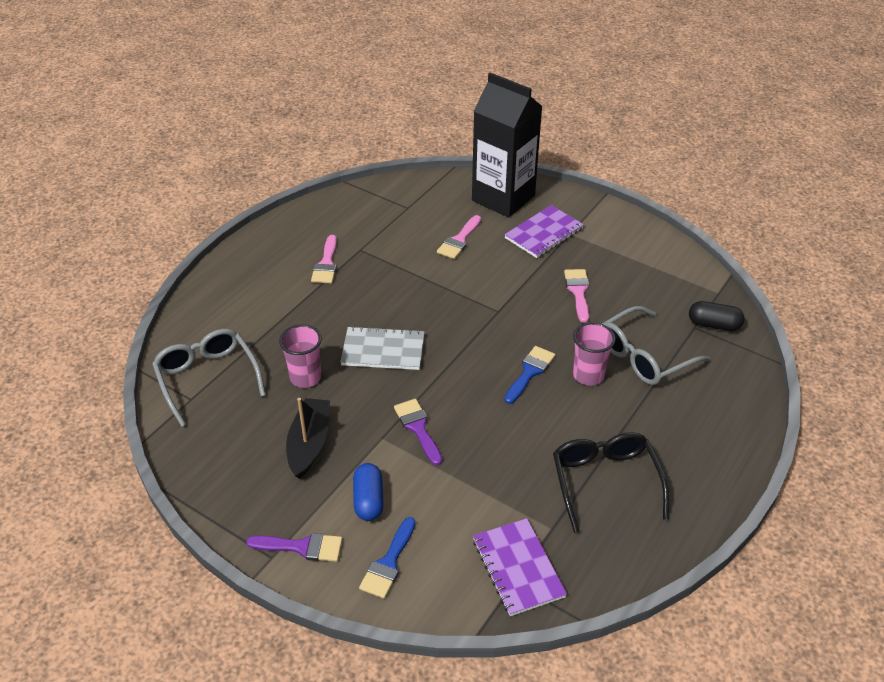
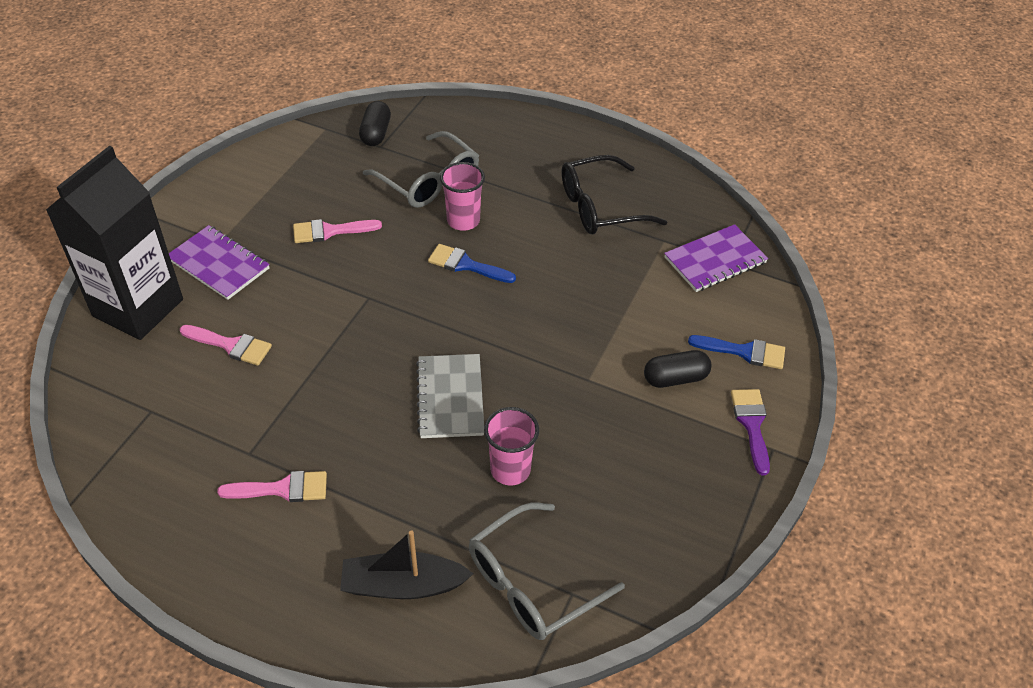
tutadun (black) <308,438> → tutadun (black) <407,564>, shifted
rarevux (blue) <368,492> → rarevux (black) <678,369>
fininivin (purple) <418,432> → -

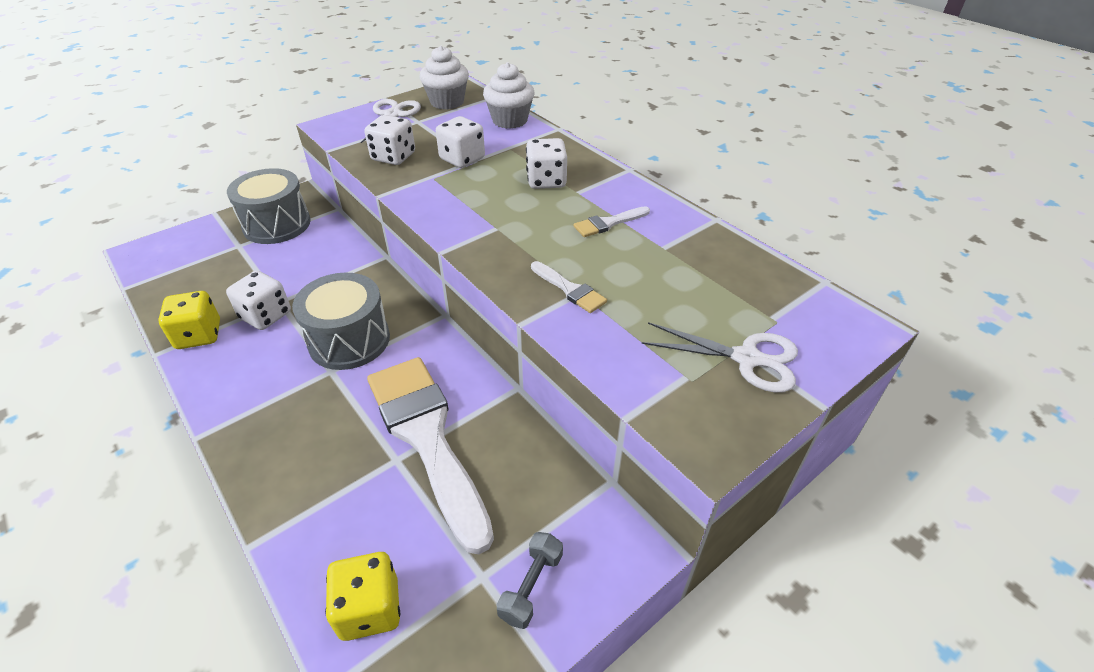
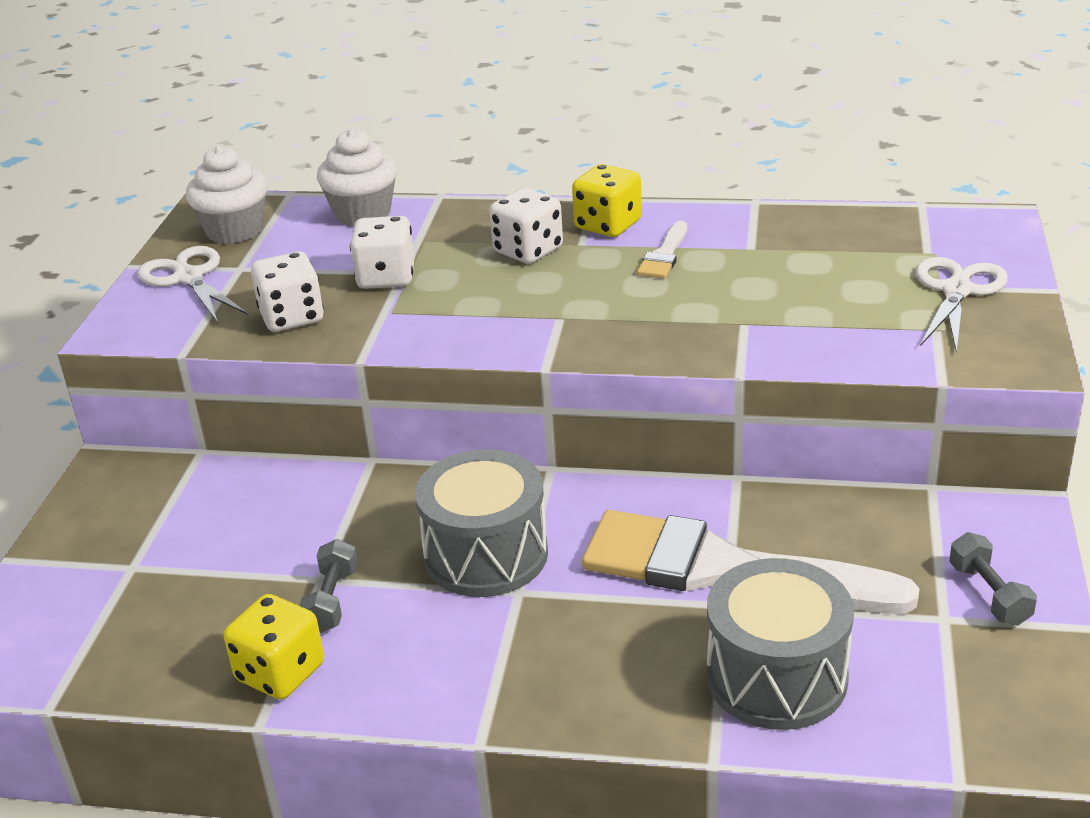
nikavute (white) <258,300> → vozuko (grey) <328,586>
nikavute (yellow) <362,596> → nikavute (yellow) <607,200>, shifted
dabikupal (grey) <269,206> → dabikupal (grey) <780,644>, shifted
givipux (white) <720,357> → givipux (white) <962,305>, 45 degrees counterclockwise
fininivin (white) <569,287> → -

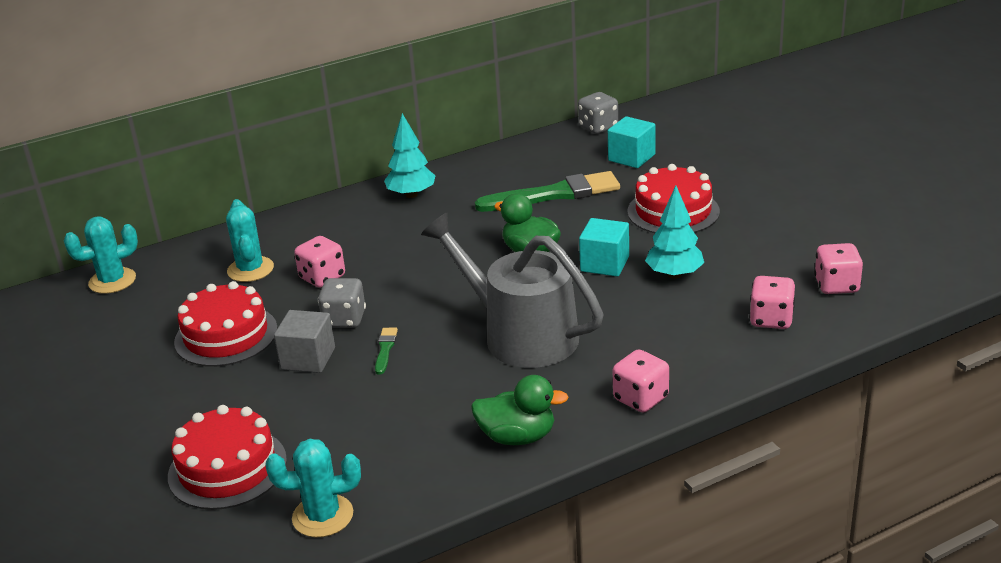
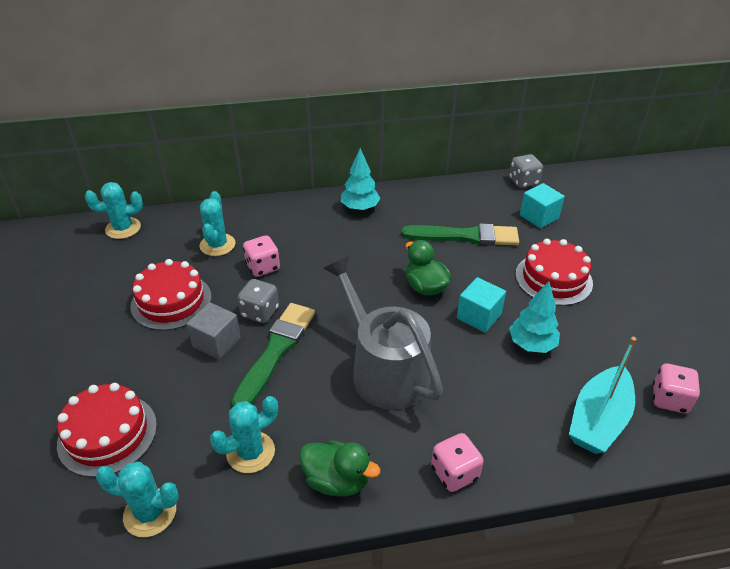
- → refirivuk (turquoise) <244,434>
fininivin (green) <386,351> → fininivin (green) <273,354>, x2.35
nikavute (pink) <772,302> → tutadun (turquoise) <603,395>

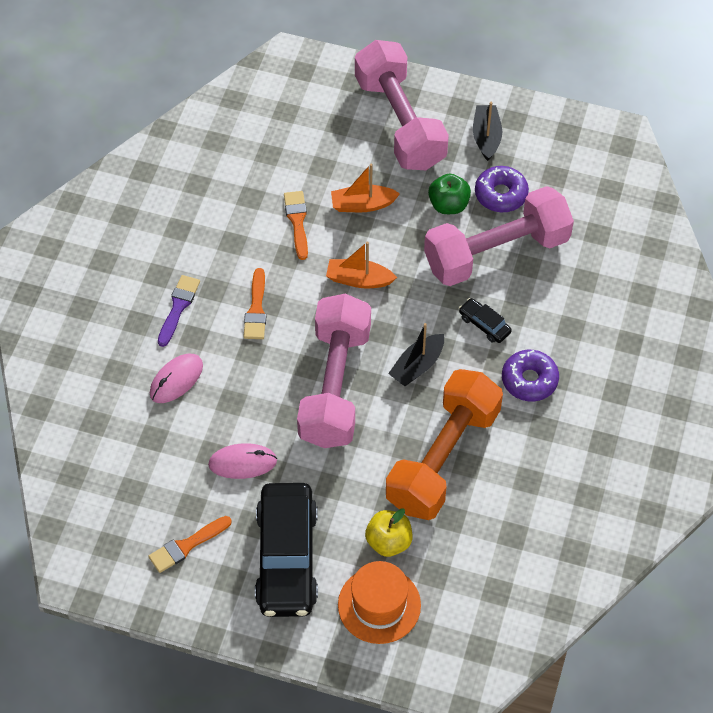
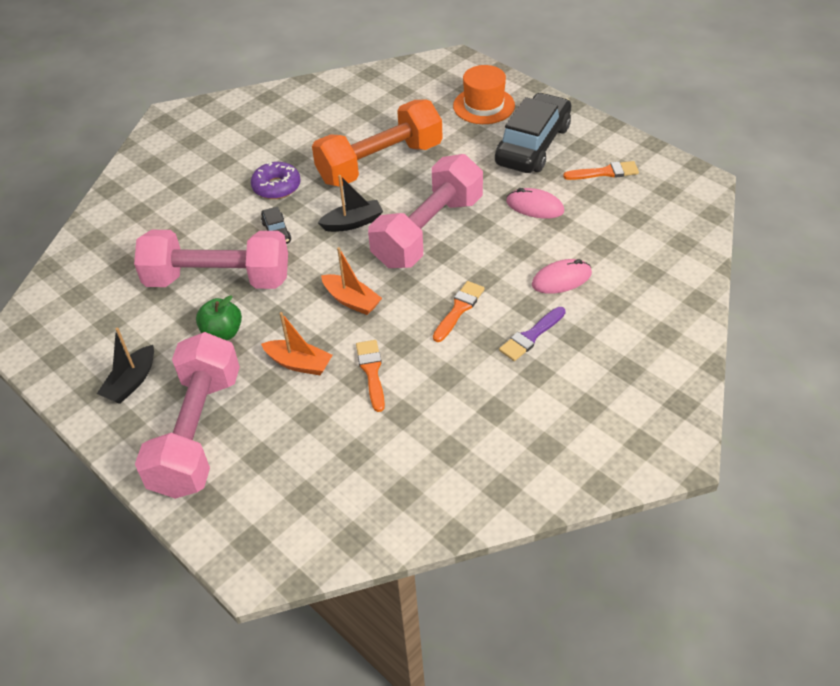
fininivin (orange) <296,225> → fininivin (orange) <370,376>, 150 degrees clockwise
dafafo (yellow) <388,532> → -
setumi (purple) <502,189> → -

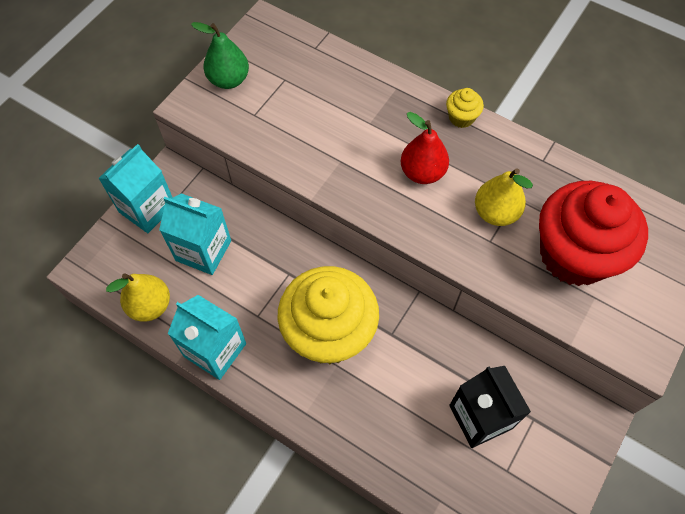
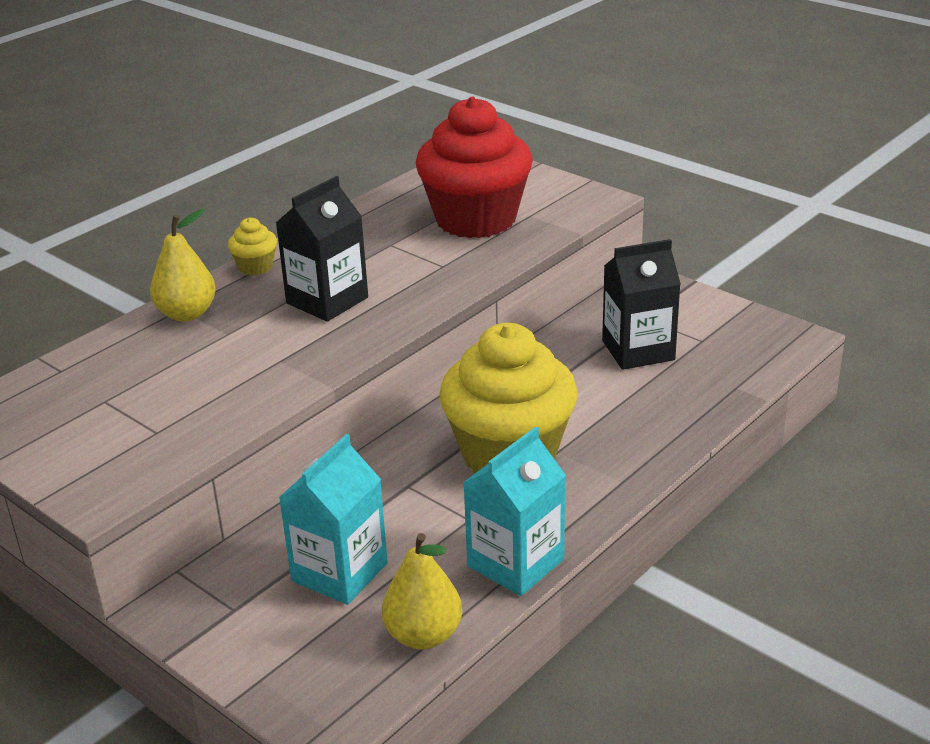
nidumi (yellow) <504,197> → nidumi (yellow) <183,265>, shifted
nidumi (red) <425,148> → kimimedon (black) <322,249>
kimimedon (turquoise) <135,188> → -
nidumi (green) <220,55> → -

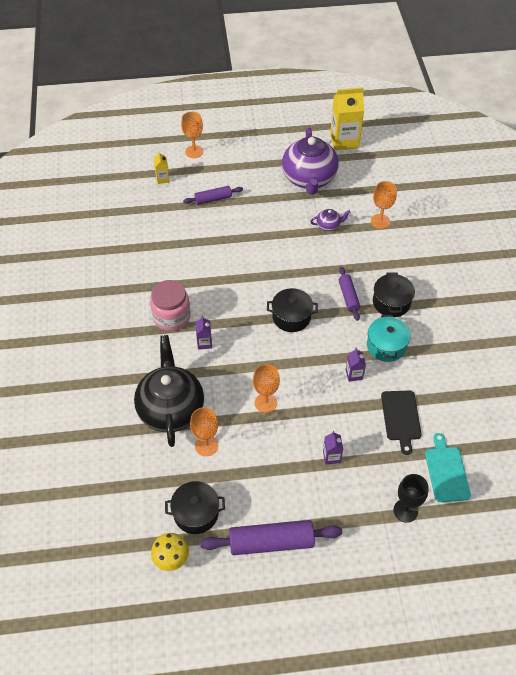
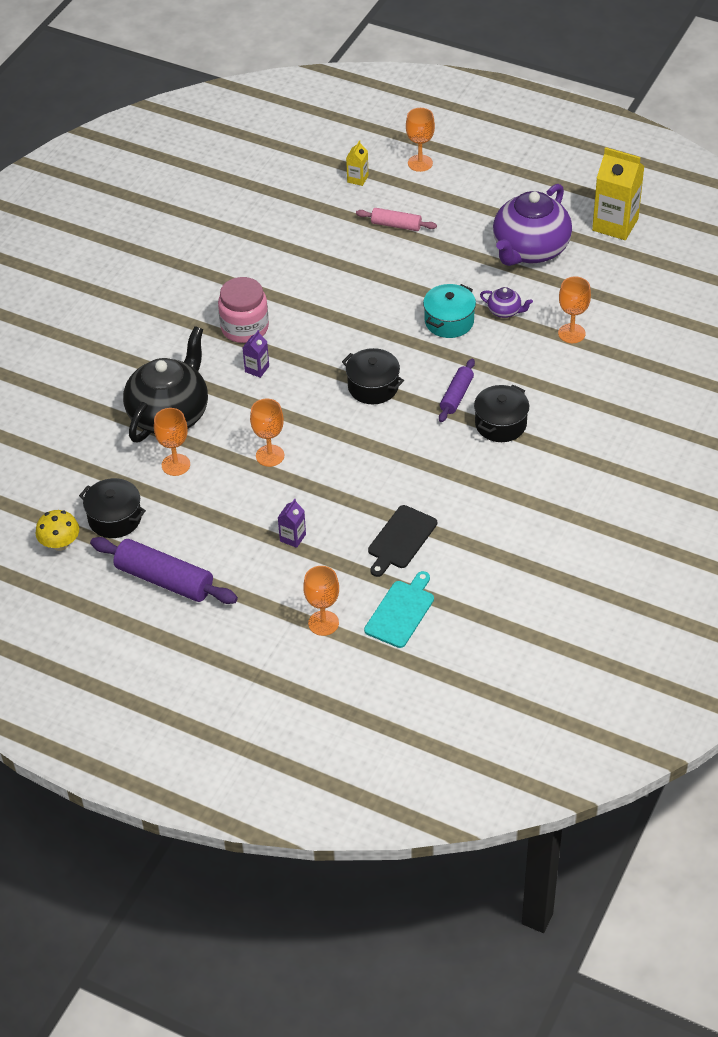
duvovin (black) <411,498> → duvovin (orange) <321,601>
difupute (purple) <213,195> → difupute (pink) <396,219>
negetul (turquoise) <389,338> → negetul (turquoise) <449,311>, shifted
kimimedon (purple) <356,365> → -

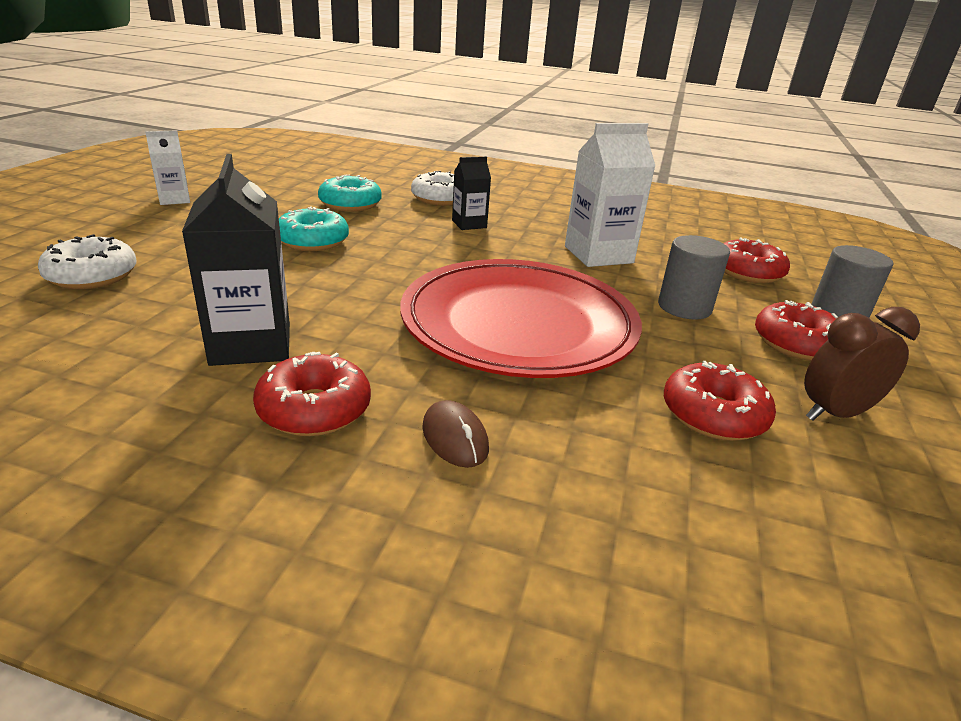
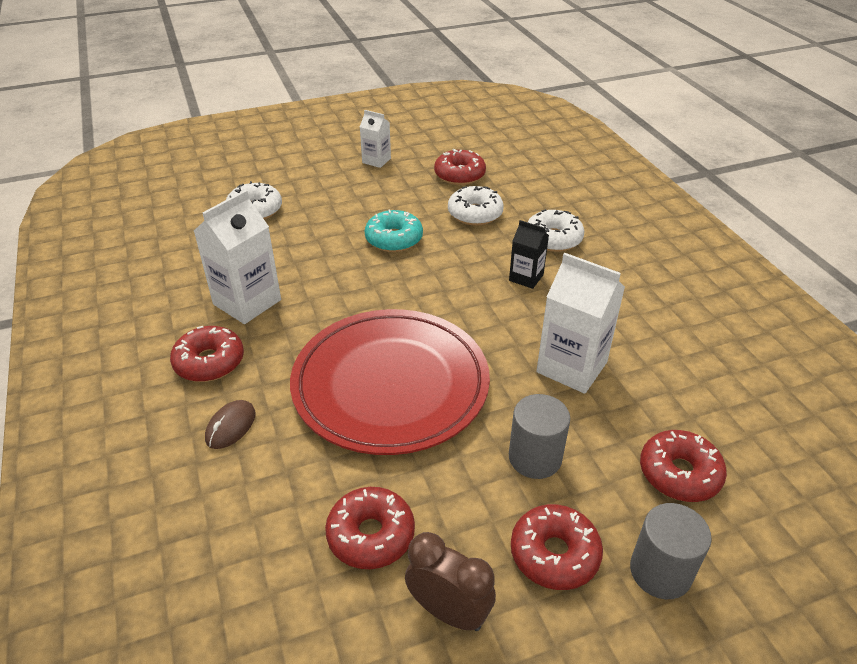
kimimedon (black) <236,260> → kimimedon (white) <237,257>
- → setumi (red) <460,167>
setumi (turquoise) <350,193> → setumi (white) <476,206>

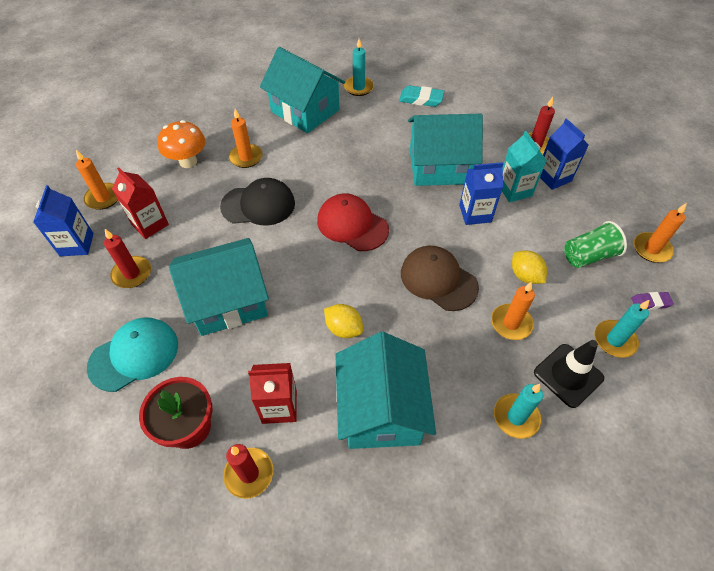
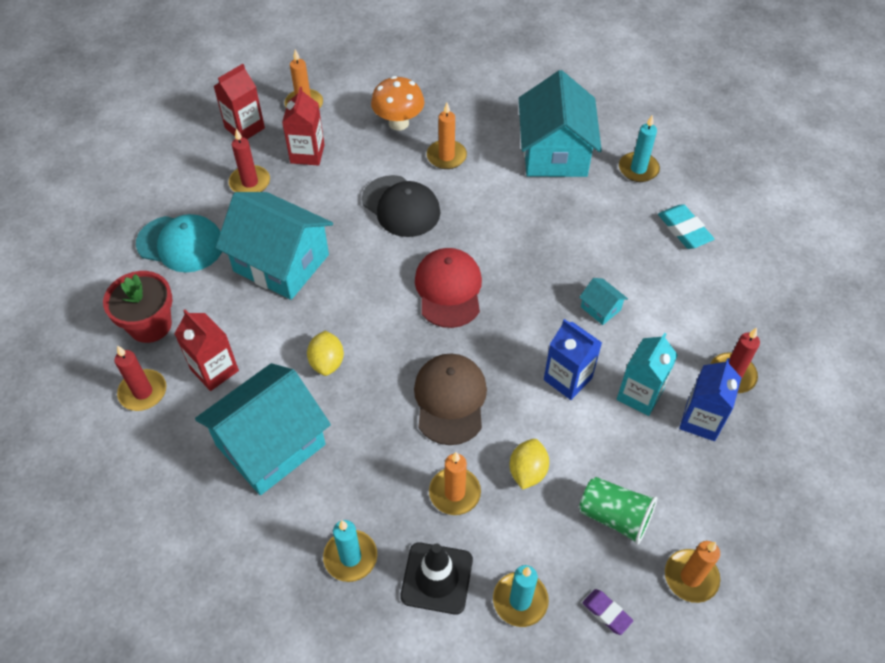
kimimedon (blue) <63,220> → kimimedon (red) <239,101>
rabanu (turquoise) <445,150> → rabanu (turquoise) <603,301>, x0.41

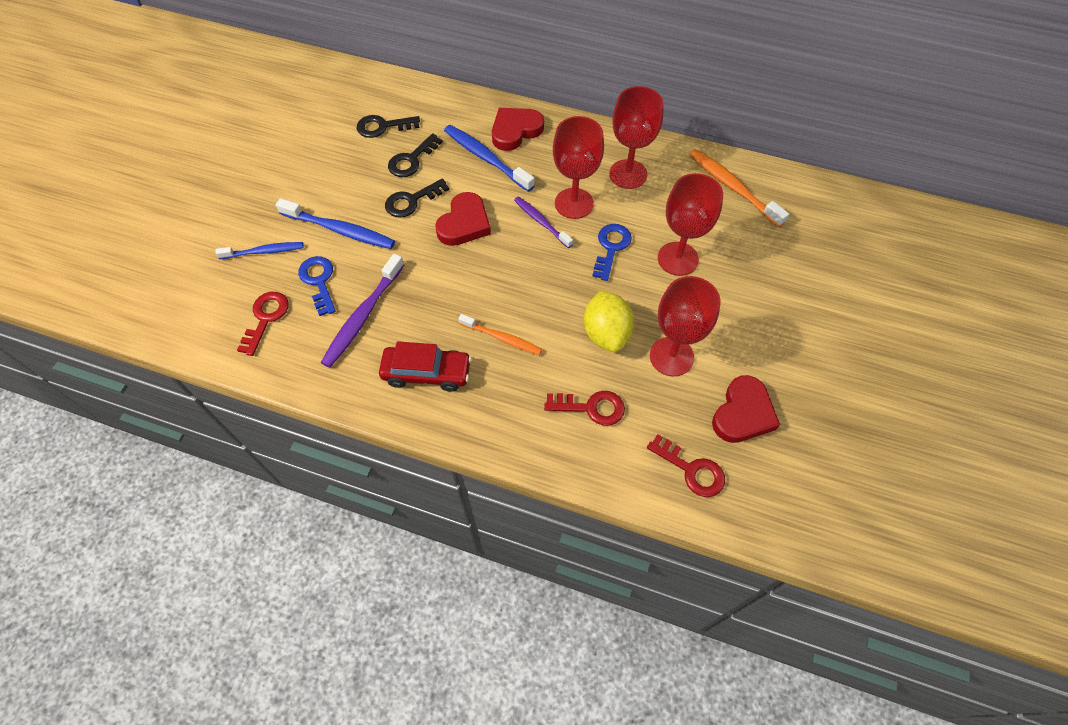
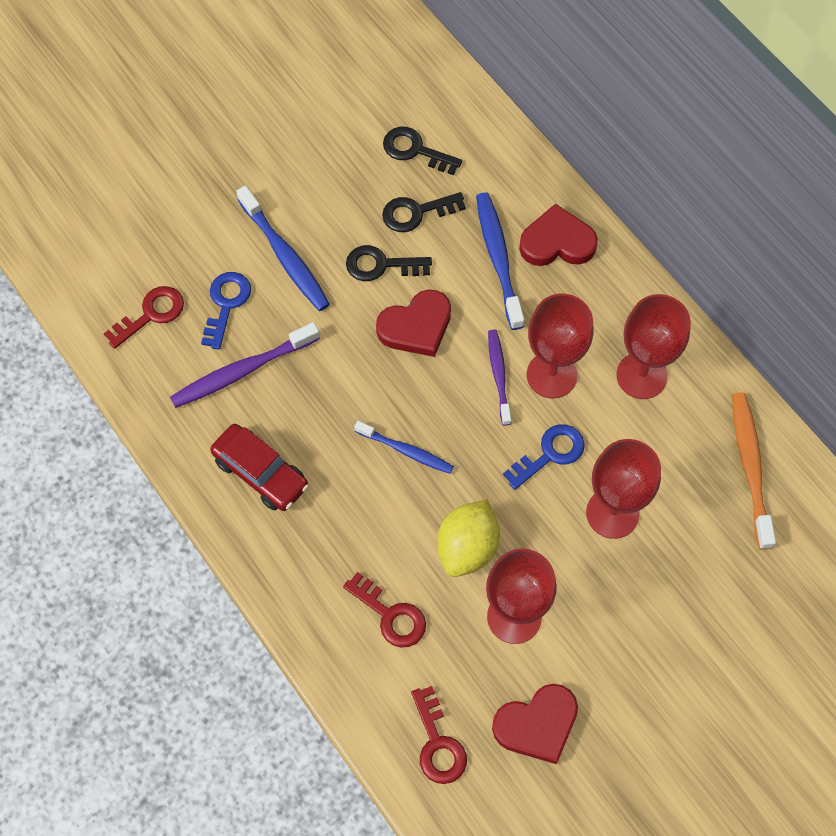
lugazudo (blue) <259,250> → lugazudo (blue) <404,447>, shifted
lugazudo (orange) <500,334> → -

